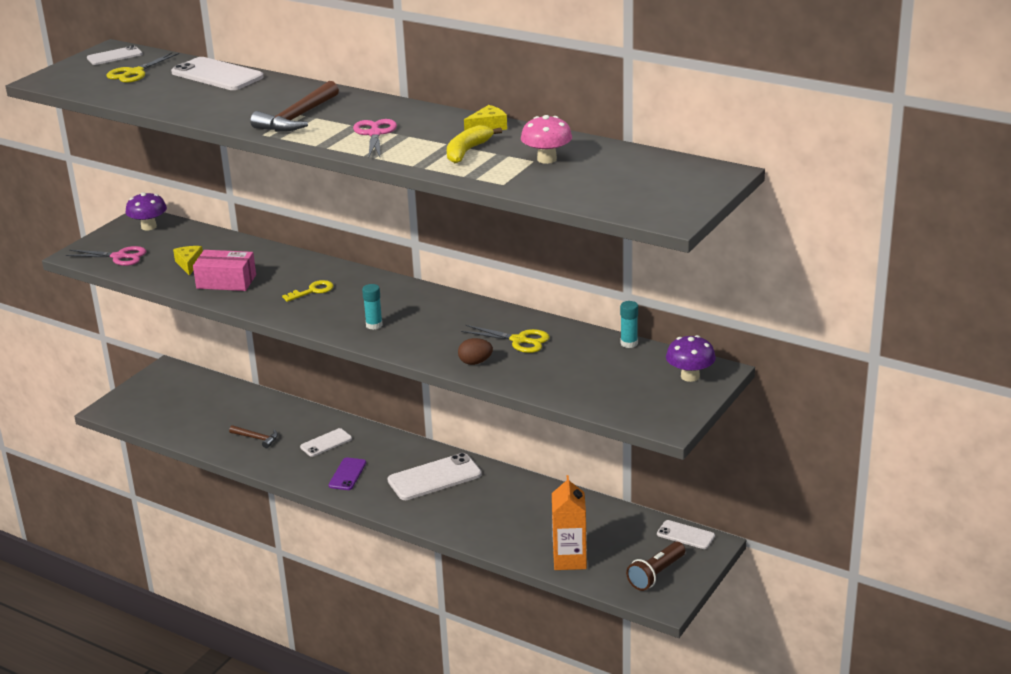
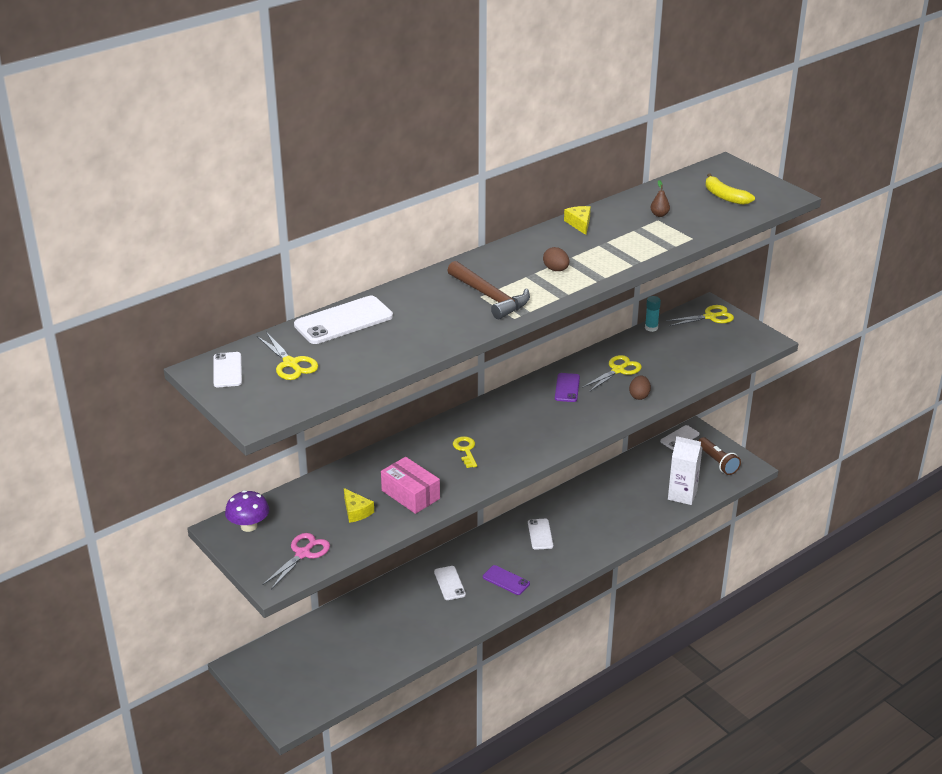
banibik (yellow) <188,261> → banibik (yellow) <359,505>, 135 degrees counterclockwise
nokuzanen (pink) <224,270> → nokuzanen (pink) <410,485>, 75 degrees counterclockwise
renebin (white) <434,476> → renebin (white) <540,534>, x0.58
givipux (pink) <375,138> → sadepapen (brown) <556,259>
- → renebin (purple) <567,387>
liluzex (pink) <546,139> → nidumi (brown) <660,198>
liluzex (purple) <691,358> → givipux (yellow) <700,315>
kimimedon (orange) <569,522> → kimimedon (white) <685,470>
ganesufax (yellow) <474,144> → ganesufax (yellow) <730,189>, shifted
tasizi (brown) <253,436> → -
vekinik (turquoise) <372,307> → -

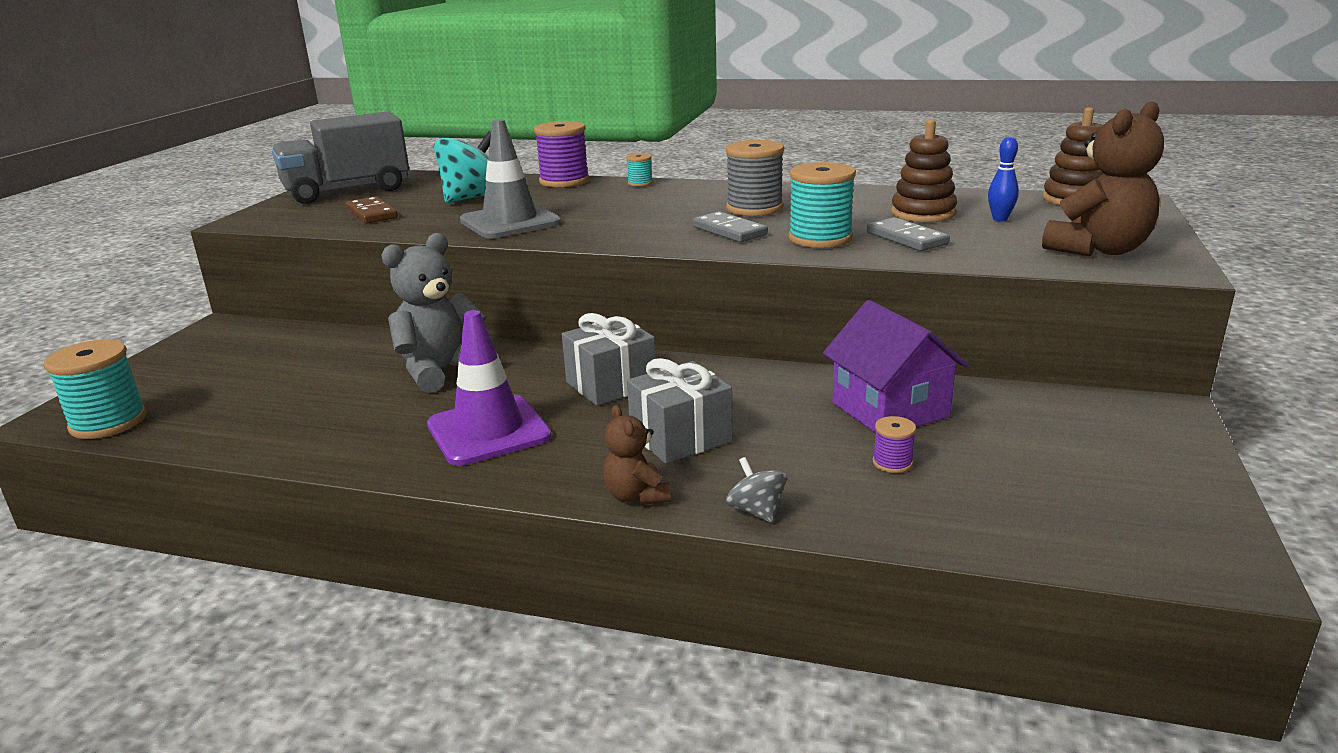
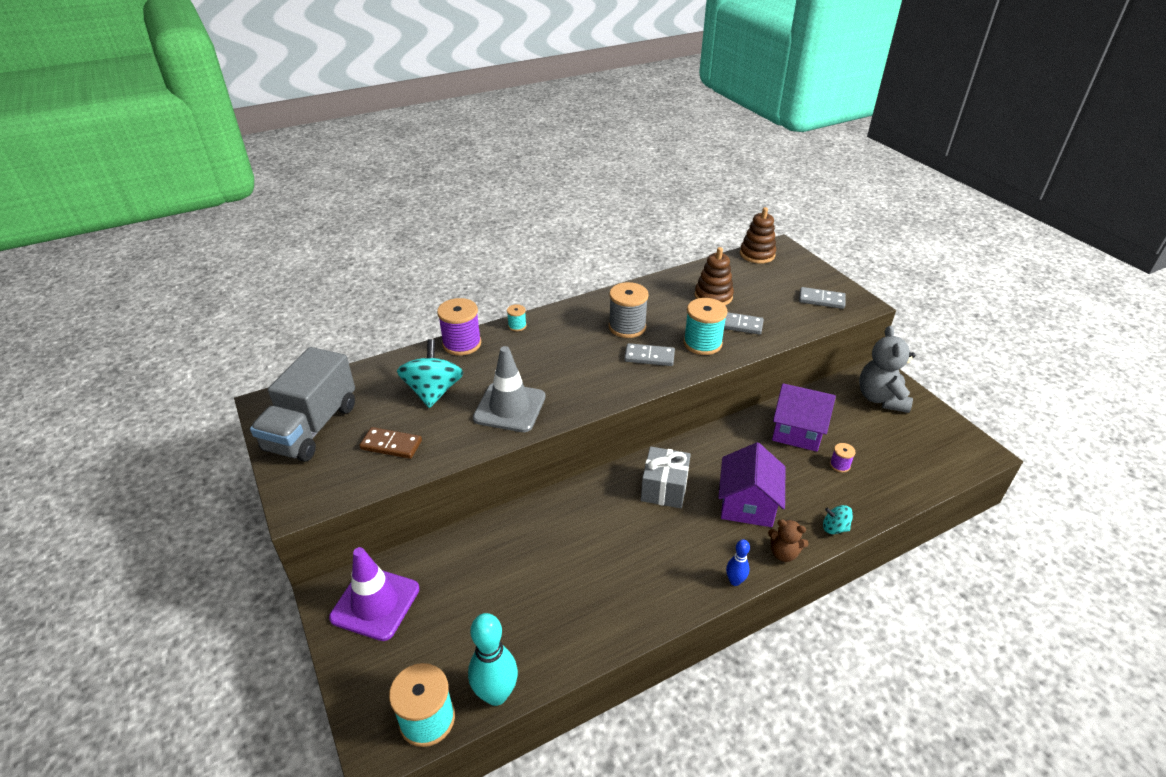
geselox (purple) <489,388> → geselox (purple) <374,594>, shifted
- → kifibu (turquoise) <493,659>
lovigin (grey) <680,411> → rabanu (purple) <752,484>
kifibu (blue) <1003,178> → kifibu (blue) <738,562>, shifted
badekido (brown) <1103,179> → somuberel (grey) <822,298>
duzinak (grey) <756,490> → duzinak (turquoise) <838,519>
badekido (grey) <434,313> → badekido (grey) <887,369>, shifted

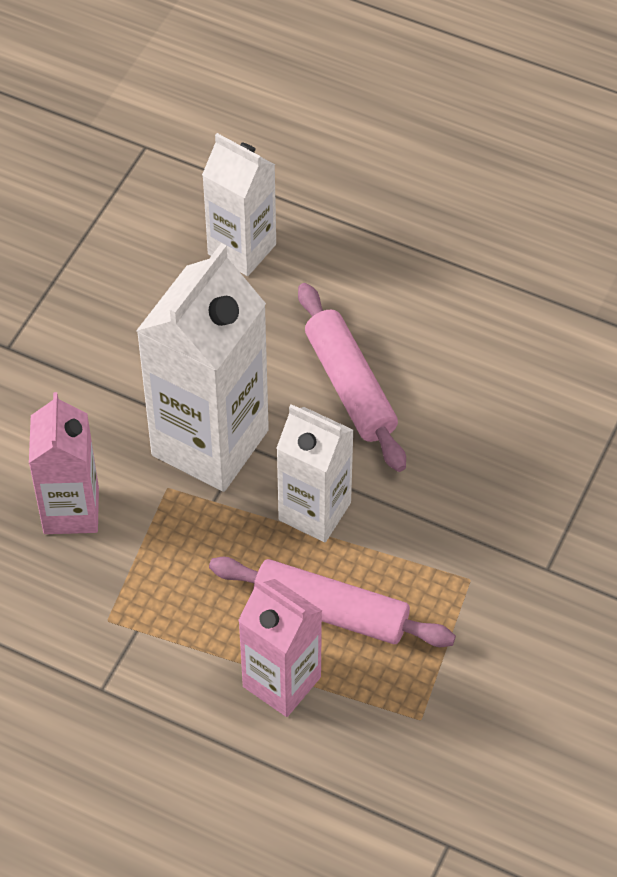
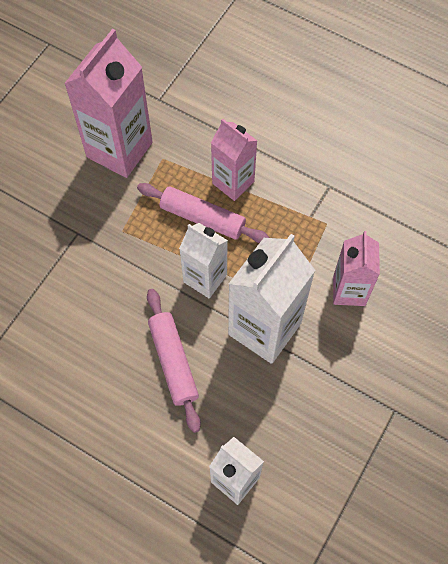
- → kimimedon (pink) <108,103>

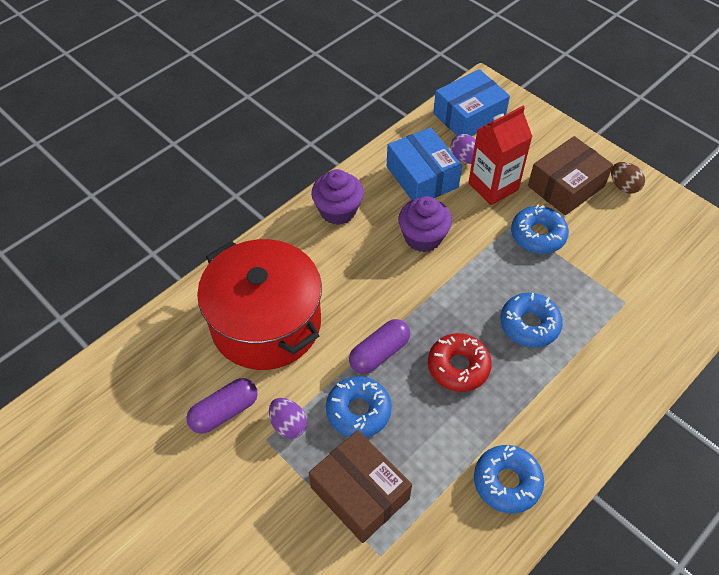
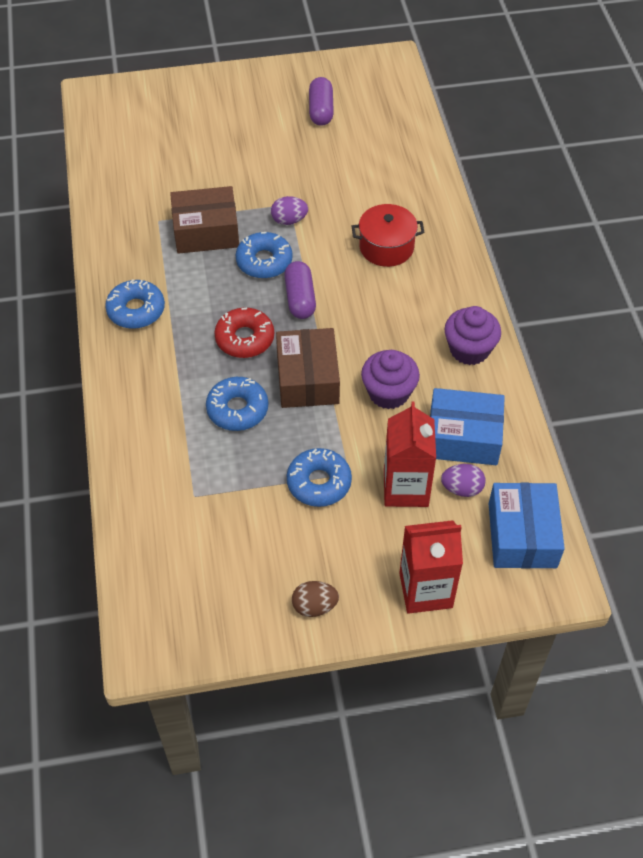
nokuzanen (brown) <570,175> → nokuzanen (brown) <308,368>, shifted
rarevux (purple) <222,406> → rarevux (purple) <321,101>, shifted
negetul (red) <259,304> → negetul (red) <388,235>, x0.54
- → kimimedon (red) <431,567>

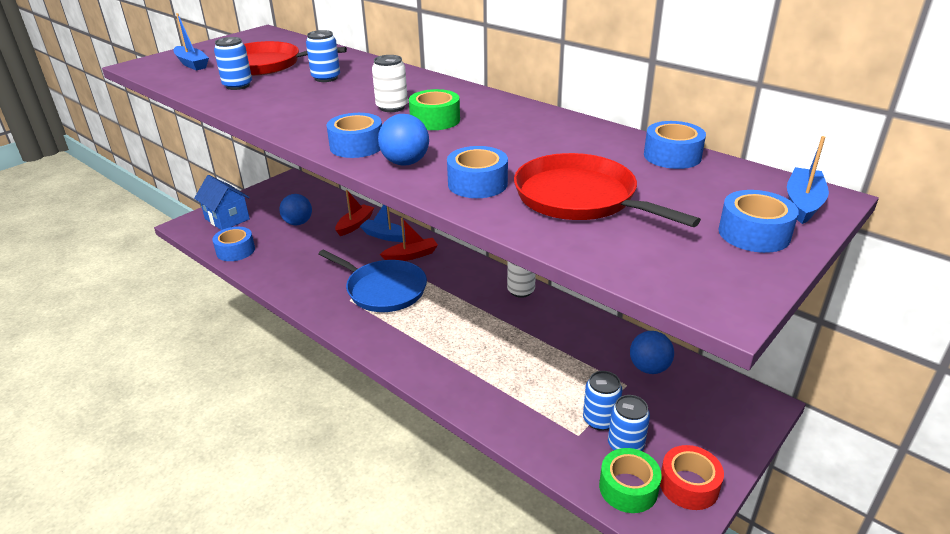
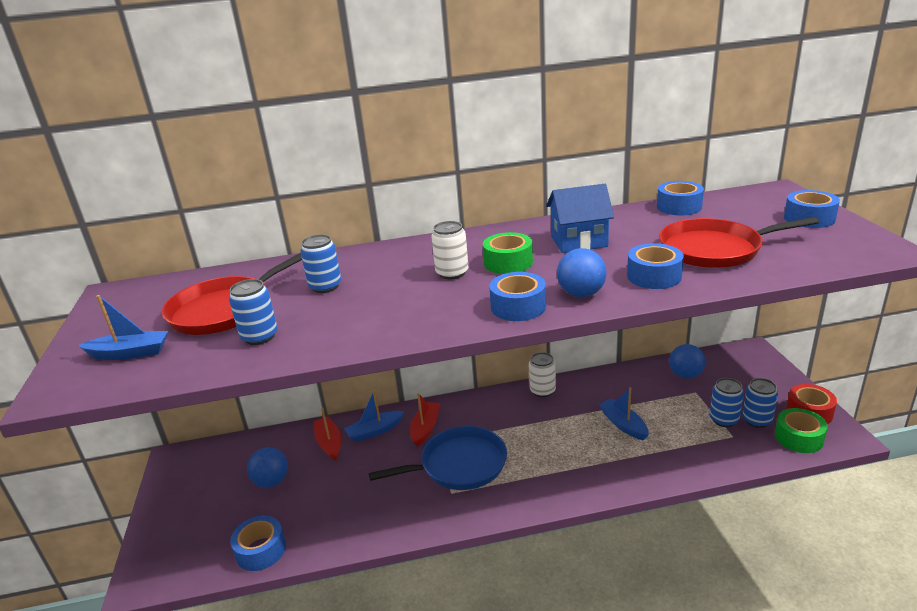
rabanu (blue) <222,202> → rabanu (blue) <580,218>, shifted
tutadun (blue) <808,180> → tutadun (blue) <624,413>, shifted

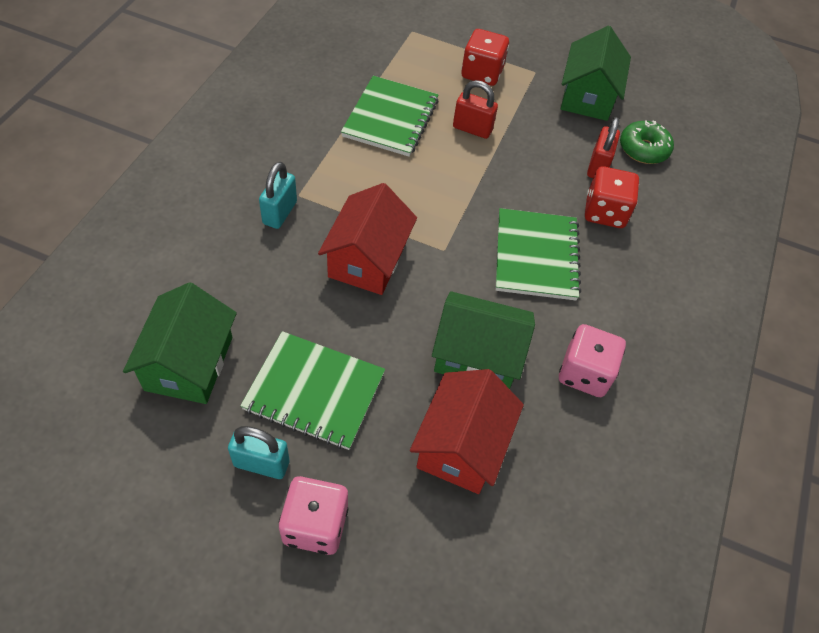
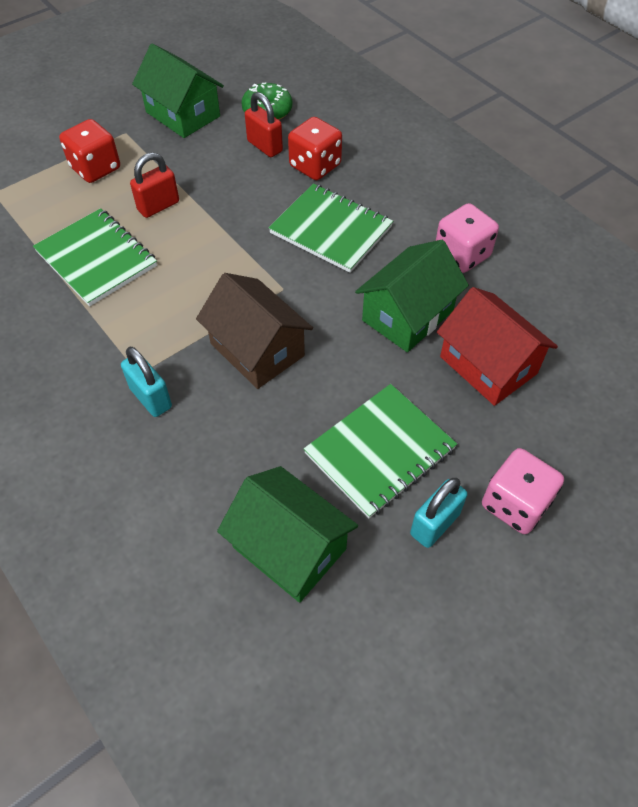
rabanu (red) <367,239> → rabanu (brown) <254,331>

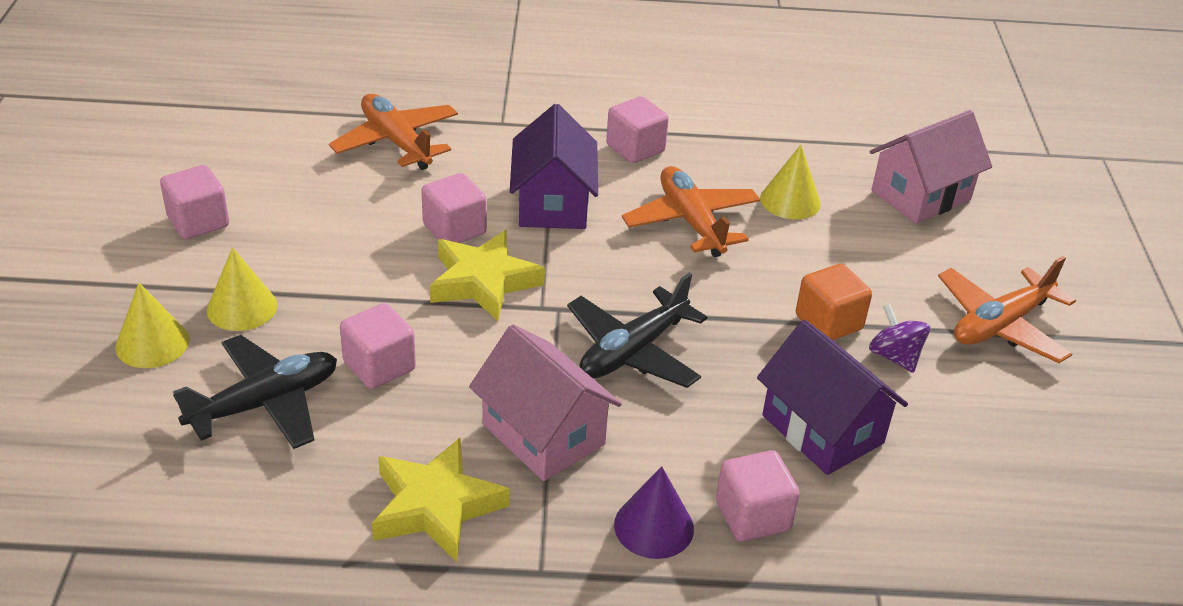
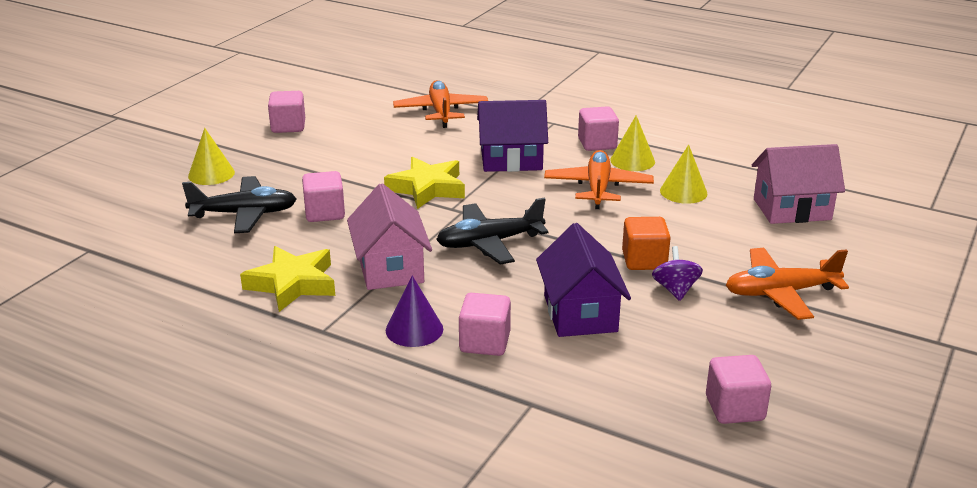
rabanu (purple) <554,166> → rabanu (purple) <512,136>, 60 degrees clockwise
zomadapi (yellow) <242,289> → zomadapi (yellow) <632,143>, shifted
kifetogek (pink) <454,208> → kifetogek (pink) <738,389>, shifted

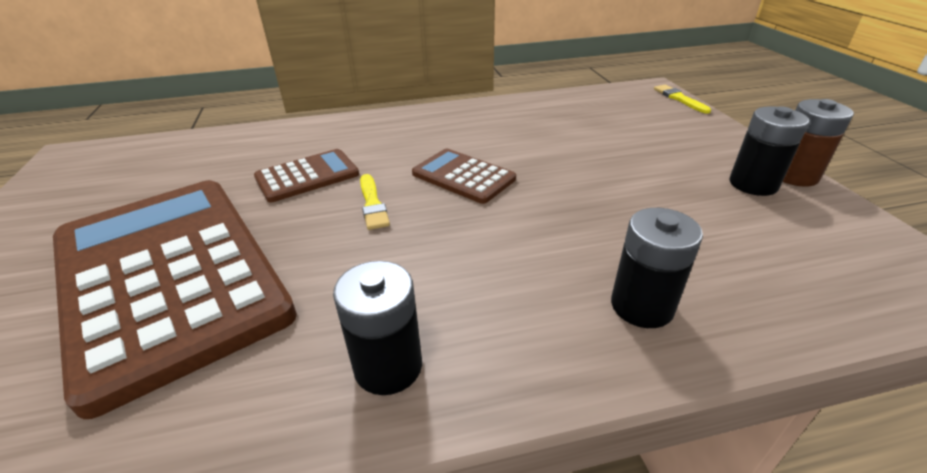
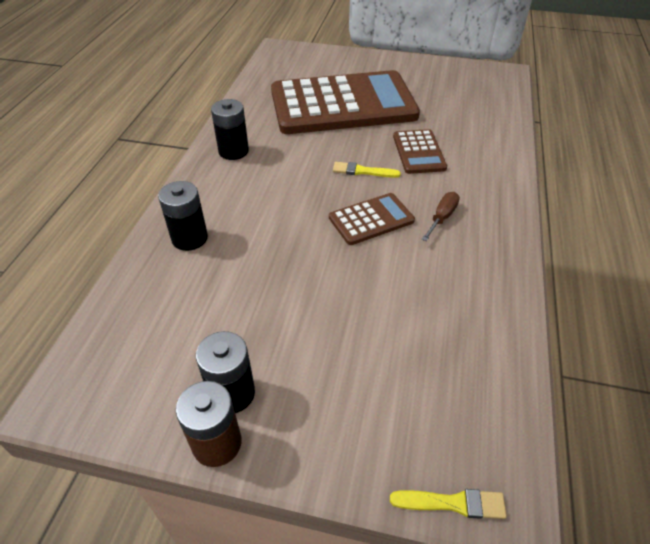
- → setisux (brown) <441,216>

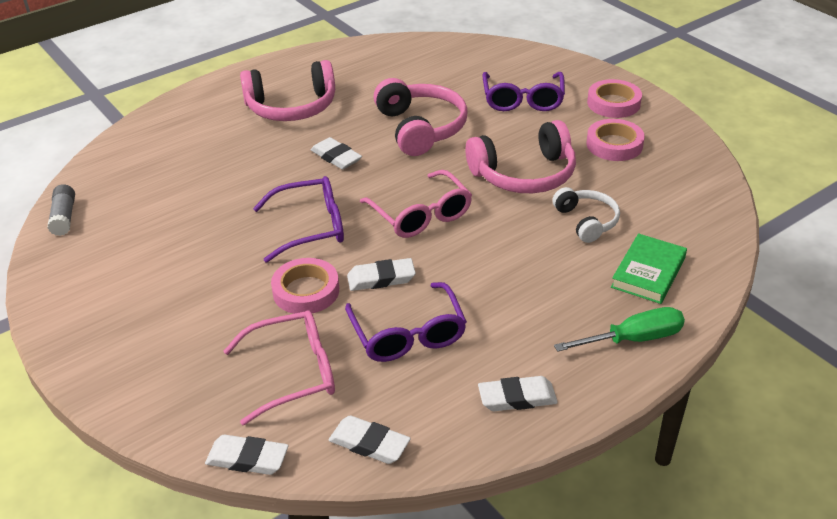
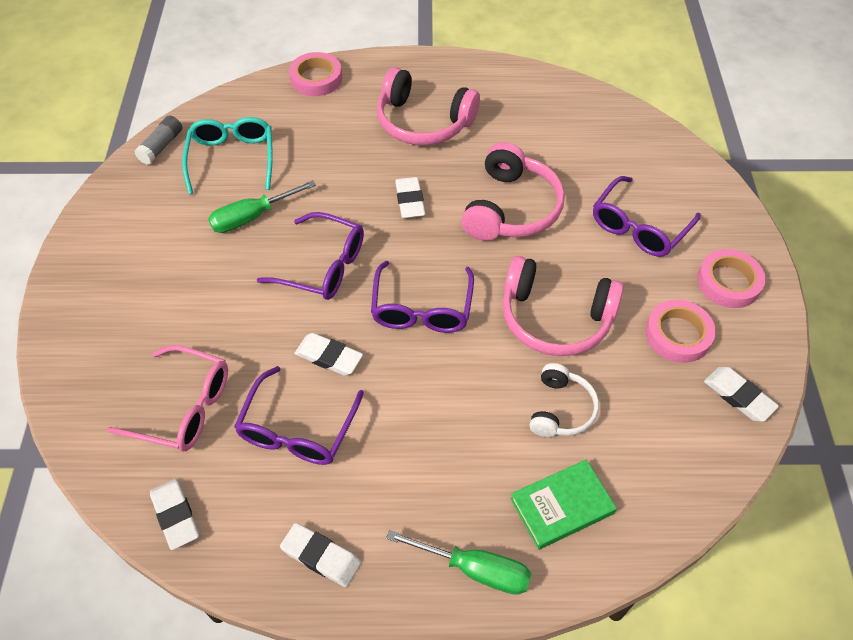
- → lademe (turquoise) <227,155>
- → setisux (green) <262,206>
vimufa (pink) <305,286> → vimufa (pink) <315,74>, shifted
lademe (pink) <416,204> → lademe (purple) <422,297>
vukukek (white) <247,455> → vukukek (white) <741,394>, shifted

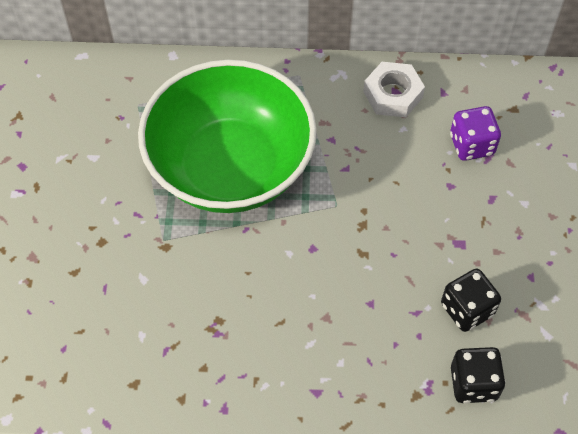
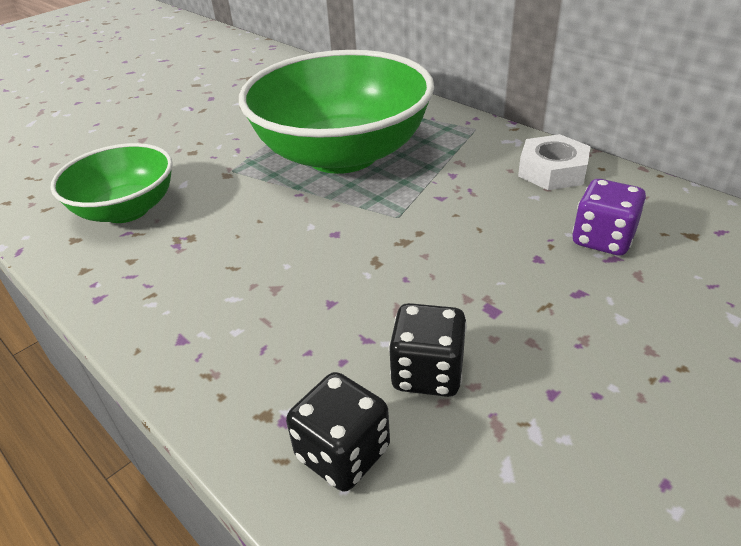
- → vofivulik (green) <111,183>

